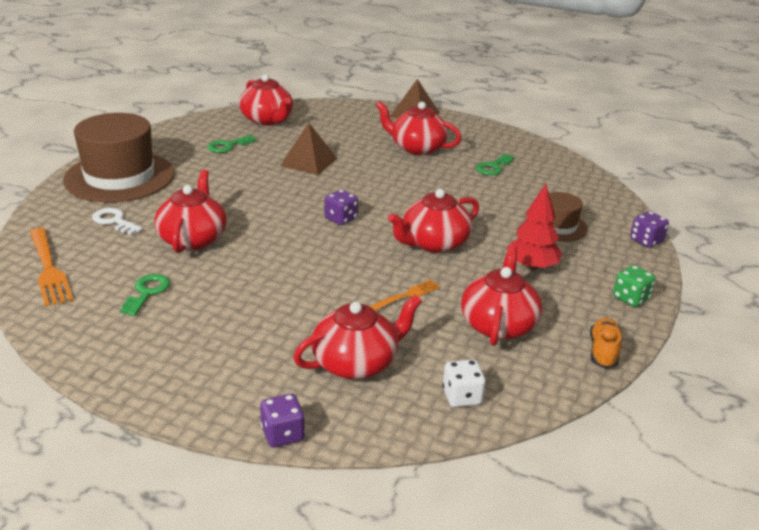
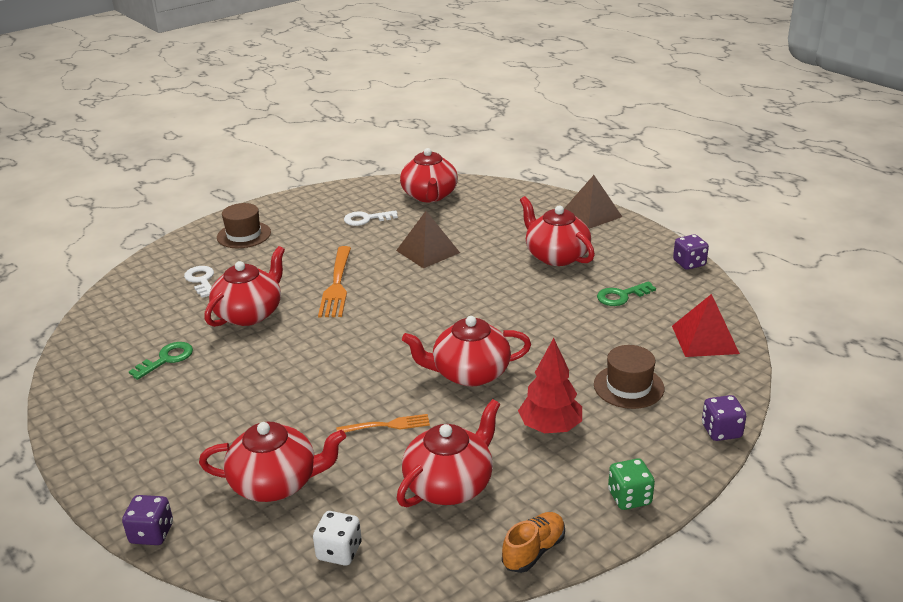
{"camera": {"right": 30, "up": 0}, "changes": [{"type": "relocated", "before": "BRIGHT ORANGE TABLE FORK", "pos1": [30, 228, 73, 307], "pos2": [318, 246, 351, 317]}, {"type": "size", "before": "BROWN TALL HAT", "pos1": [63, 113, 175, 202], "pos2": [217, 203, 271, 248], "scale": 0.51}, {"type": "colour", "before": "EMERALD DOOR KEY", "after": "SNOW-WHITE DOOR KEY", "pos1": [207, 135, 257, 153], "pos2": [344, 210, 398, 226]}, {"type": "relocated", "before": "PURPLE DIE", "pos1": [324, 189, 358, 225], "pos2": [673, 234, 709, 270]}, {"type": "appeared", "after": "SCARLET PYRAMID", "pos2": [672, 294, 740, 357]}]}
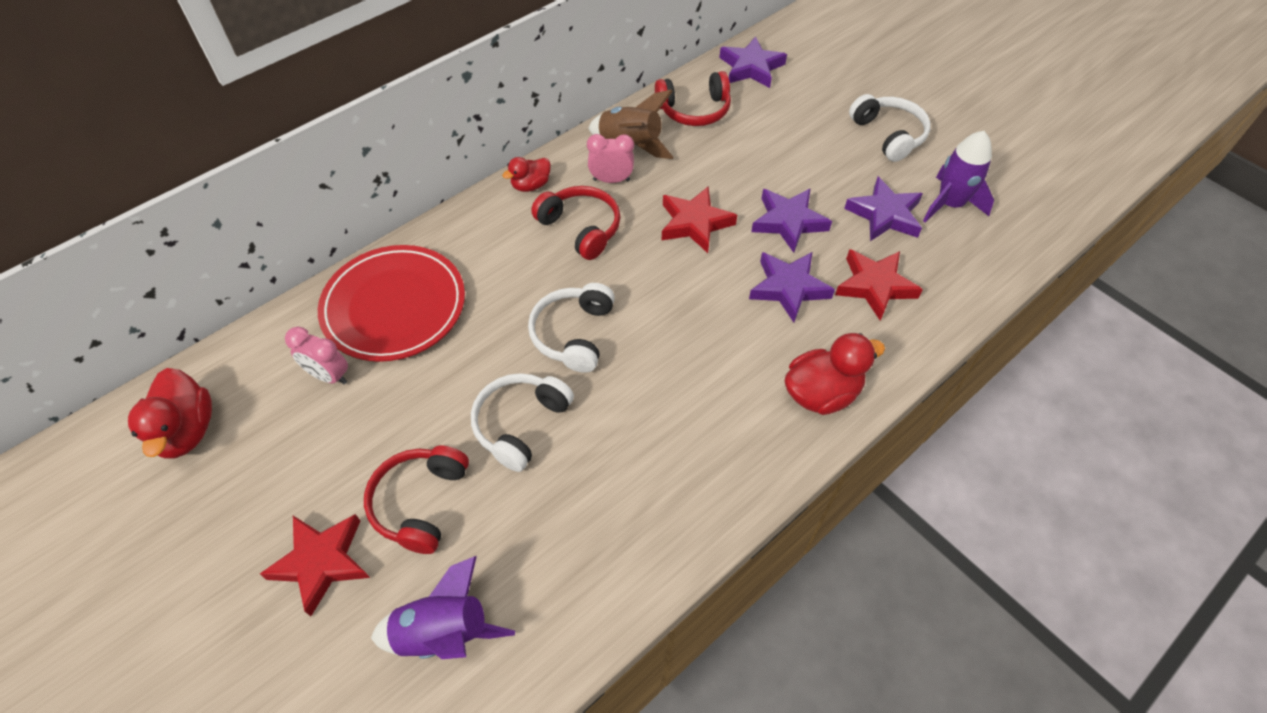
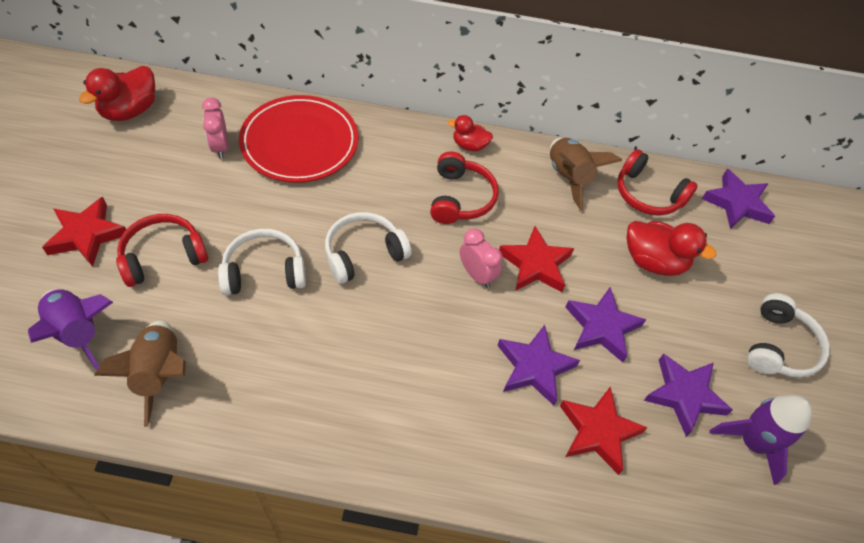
{"camera": {"right": 45, "up": 0}, "changes": [{"type": "relocated", "before": "ROSY CLOCK", "pos1": [587, 134, 634, 183], "pos2": [460, 228, 503, 288]}, {"type": "relocated", "before": "SCARLET TOY DUCK", "pos1": [785, 333, 885, 415], "pos2": [626, 221, 716, 276]}, {"type": "appeared", "after": "BROWN TOY ROCKET", "pos2": [94, 321, 186, 427]}]}
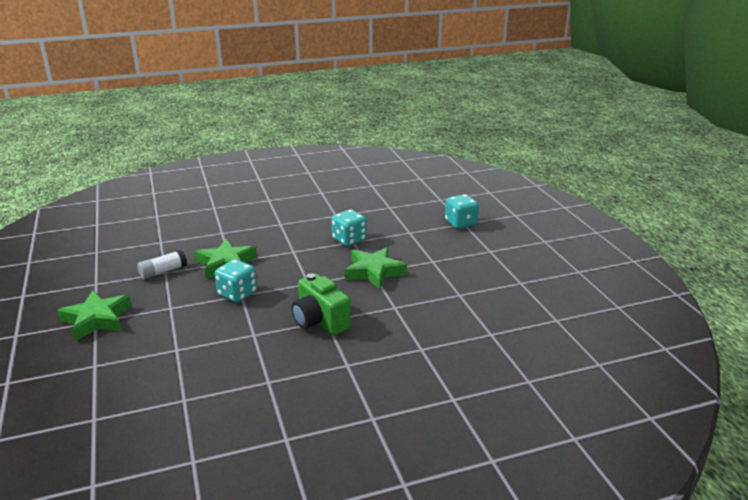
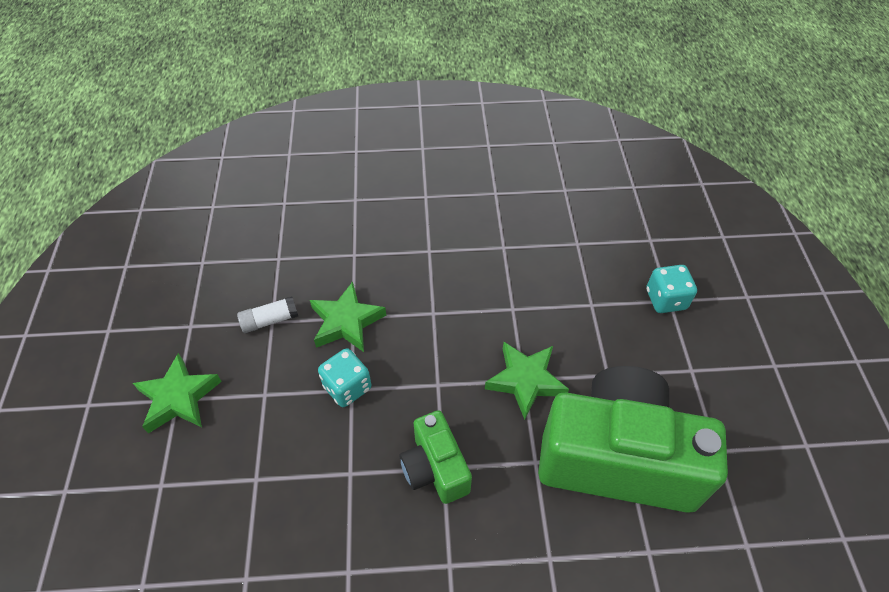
{"camera": {"right": 15, "up": 25}, "changes": [{"type": "missing", "before": "TURQUOISE DIE", "pos1": [331, 209, 367, 247]}, {"type": "appeared", "after": "EMERALD COMPACT CAMERA", "pos2": [538, 366, 728, 513]}]}
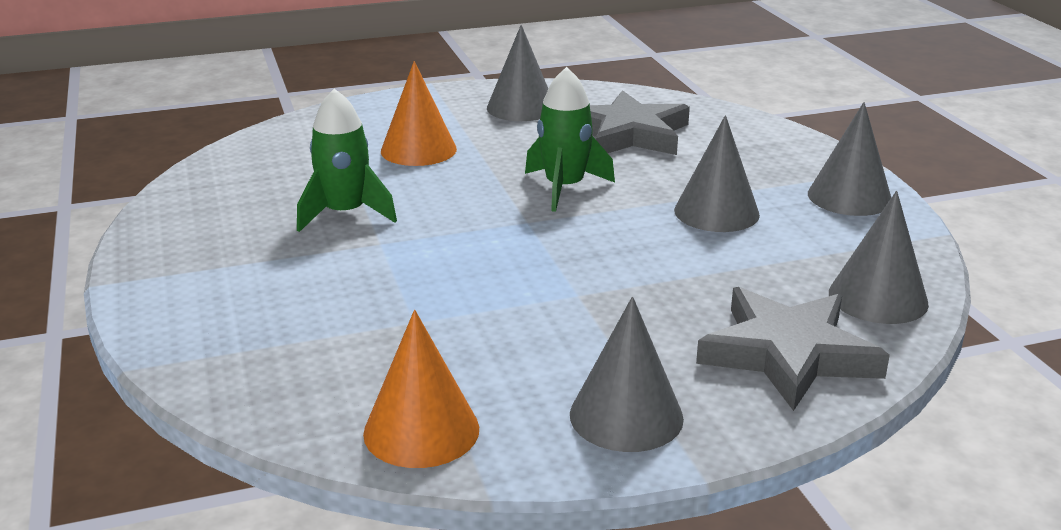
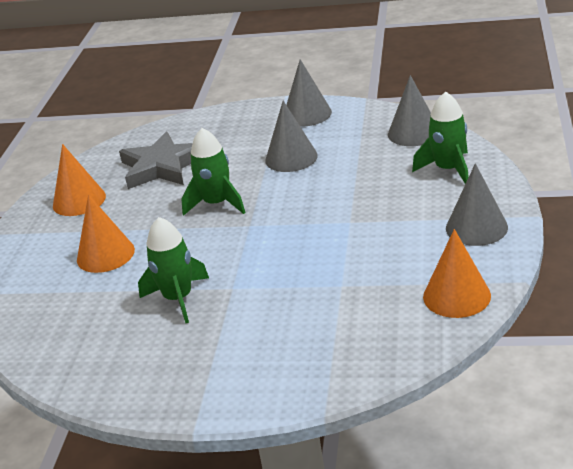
{"camera": {"right": -60, "up": 5}, "changes": [{"type": "colour", "before": "GREY CONE SHAPE", "after": "BRIGHT ORANGE CONE SHAPE", "pos1": [487, 25, 548, 121], "pos2": [53, 144, 106, 216]}, {"type": "exchanged", "before": "GREY STAR SHAPE", "after": "EMERALD TOY ROCKET", "pos1": [696, 287, 890, 411], "pos2": [412, 92, 469, 184]}]}
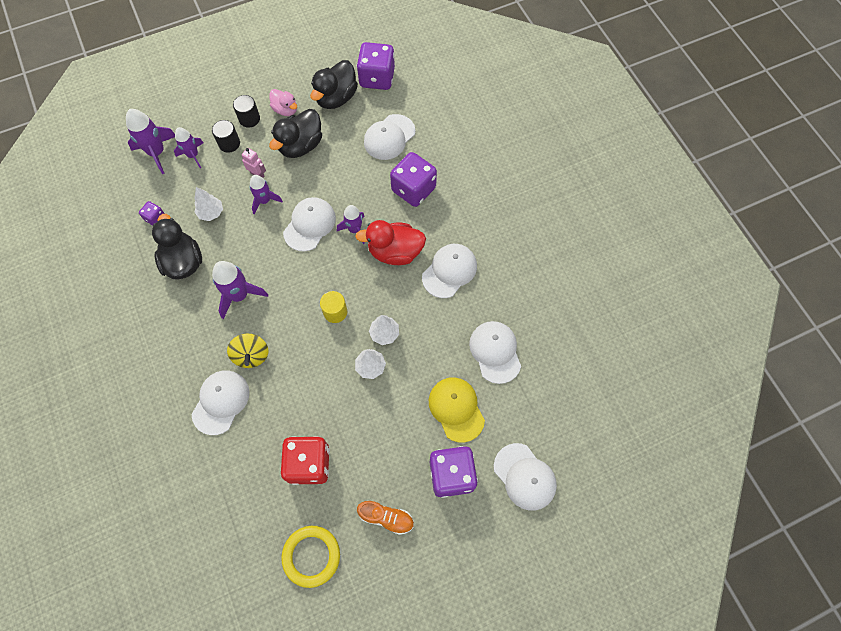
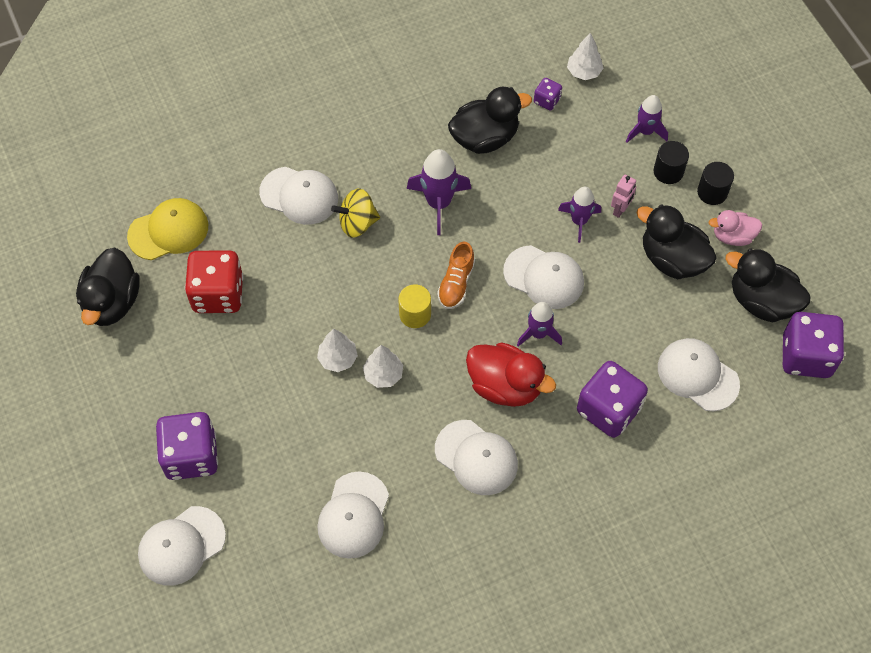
{"camera": {"right": 90, "up": -5}, "changes": [{"type": "missing", "before": "PURPLE TOY ROCKET", "pos1": [126, 109, 175, 174]}, {"type": "relocated", "before": "SNOW-WHITE FIR TREE", "pos1": [194, 187, 223, 221], "pos2": [567, 33, 603, 80]}, {"type": "spun", "before": "ROSY TOY DUCK", "pos1": [269, 89, 297, 116], "pos2": [709, 210, 762, 246], "turn": 45}, {"type": "exchanged", "before": "BRIGHT YELLOW HOOP", "after": "JET-BLACK TOY DUCK", "pos1": [281, 526, 340, 588], "pos2": [76, 248, 140, 326]}, {"type": "spun", "before": "SCARLET TOY DUCK", "pos1": [355, 220, 426, 265], "pos2": [466, 342, 556, 407], "turn": 120}, {"type": "relocated", "before": "BRIGHT ORANGE LACE-UP SHOE", "pos1": [357, 501, 414, 535], "pos2": [437, 242, 475, 309]}, {"type": "relocated", "before": "BRIGHT YELLOW PEAKED CAP", "pos1": [429, 377, 485, 443], "pos2": [127, 198, 208, 260]}, {"type": "spun", "before": "SNOW-WHITE PEAKED CAP", "pos1": [469, 321, 521, 384], "pos2": [317, 472, 389, 559], "turn": 120}]}
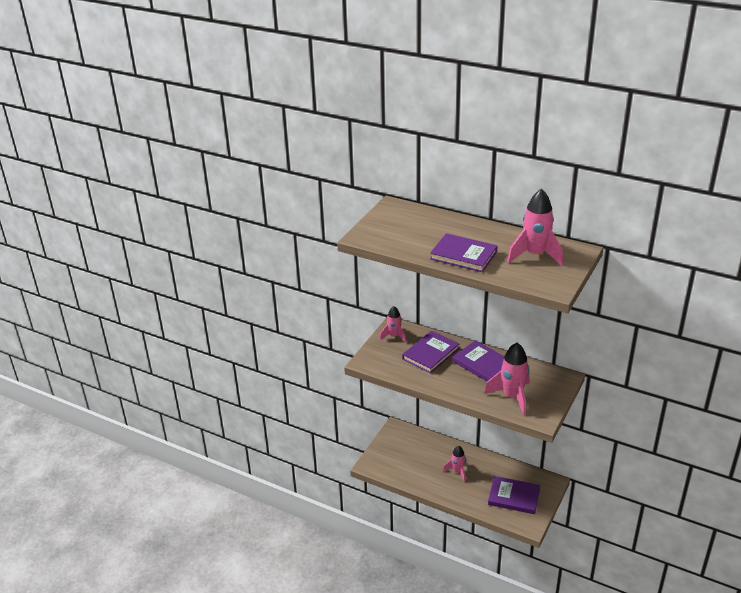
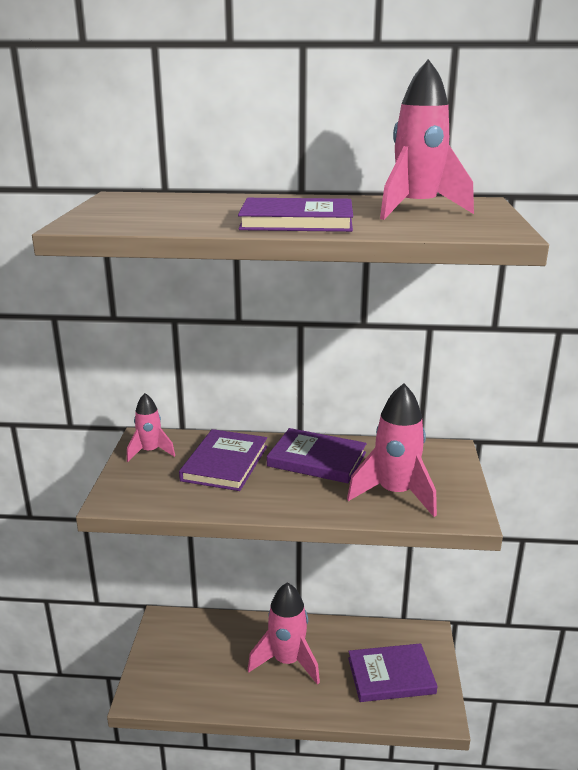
{"camera": {"right": -25, "up": -10}, "changes": [{"type": "size", "before": "ROSY TOY ROCKET", "pos1": [443, 446, 466, 482], "pos2": [248, 583, 320, 685], "scale": 1.69}]}
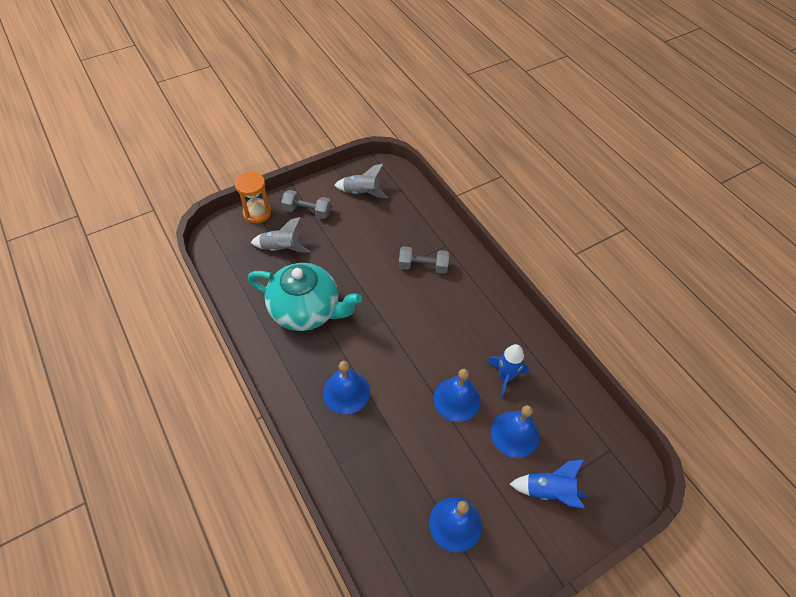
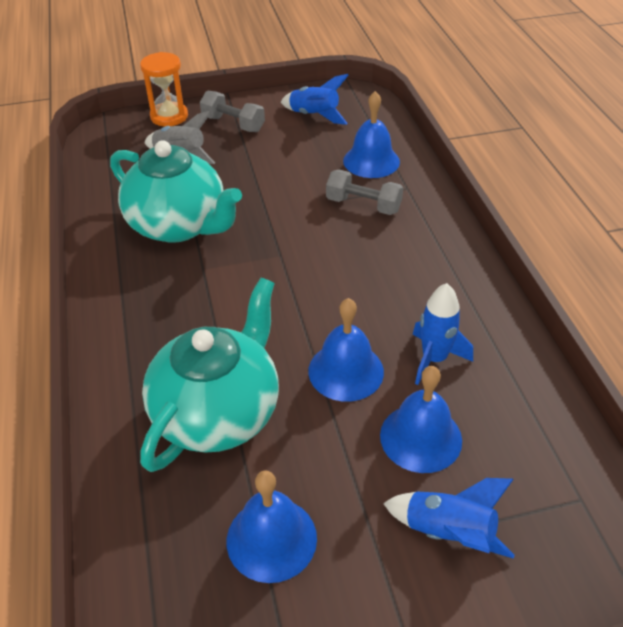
{"camera": {"right": 20, "up": -10}, "changes": [{"type": "relocated", "before": "COBALT HAND BELL", "pos1": [323, 361, 370, 414], "pos2": [343, 91, 400, 178]}, {"type": "colour", "before": "GREY TOY ROCKET", "after": "COBALT TOY ROCKET", "pos1": [334, 164, 388, 198], "pos2": [281, 74, 349, 125]}, {"type": "appeared", "after": "TURQUOISE TEA POT", "pos2": [140, 278, 279, 472]}]}
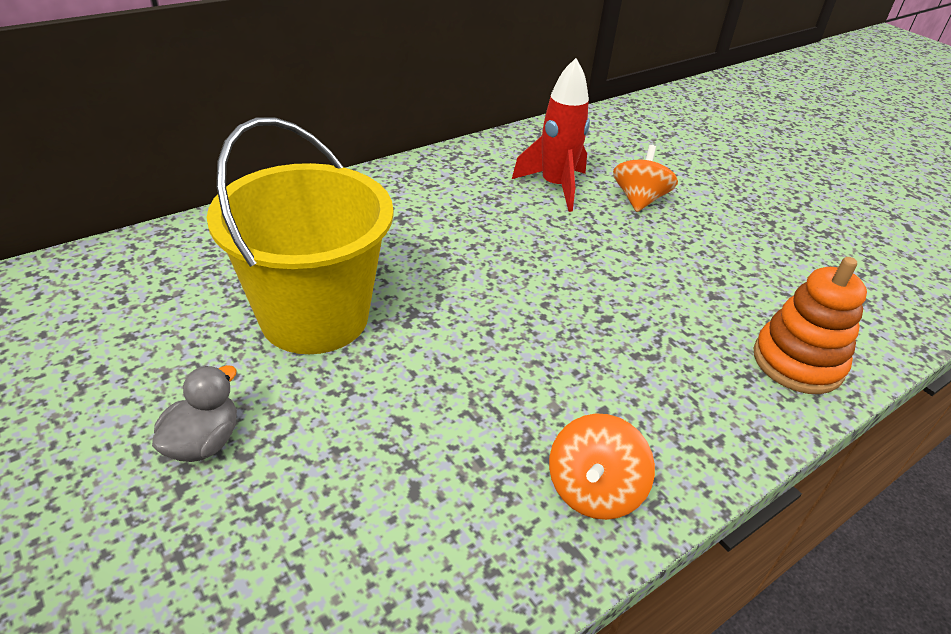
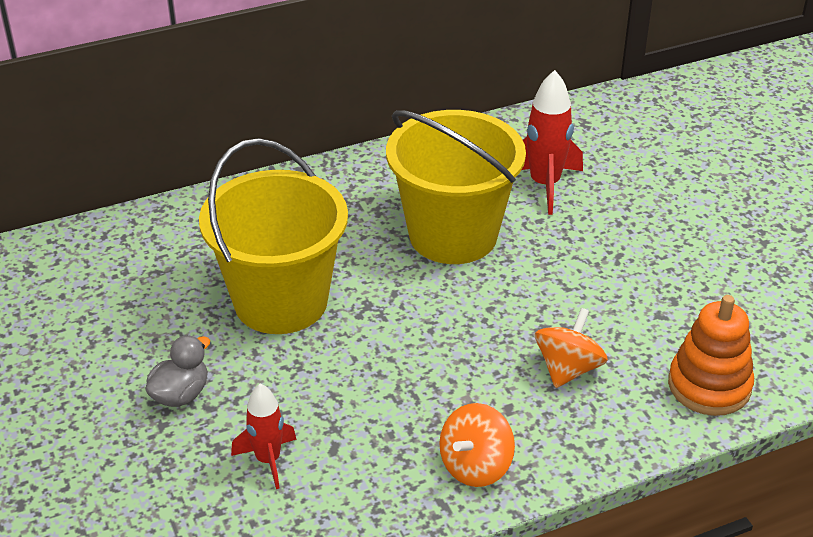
{"camera": {"right": 15, "up": 0}, "changes": [{"type": "relocated", "before": "BRIGHT ORANGE TOY TOP", "pos1": [613, 145, 678, 212], "pos2": [535, 308, 608, 388]}, {"type": "appeared", "after": "SCARLET TOY ROCKET", "pos2": [231, 384, 297, 489]}, {"type": "appeared", "after": "BRIGHT YELLOW BUCKET", "pos2": [386, 110, 526, 264]}]}
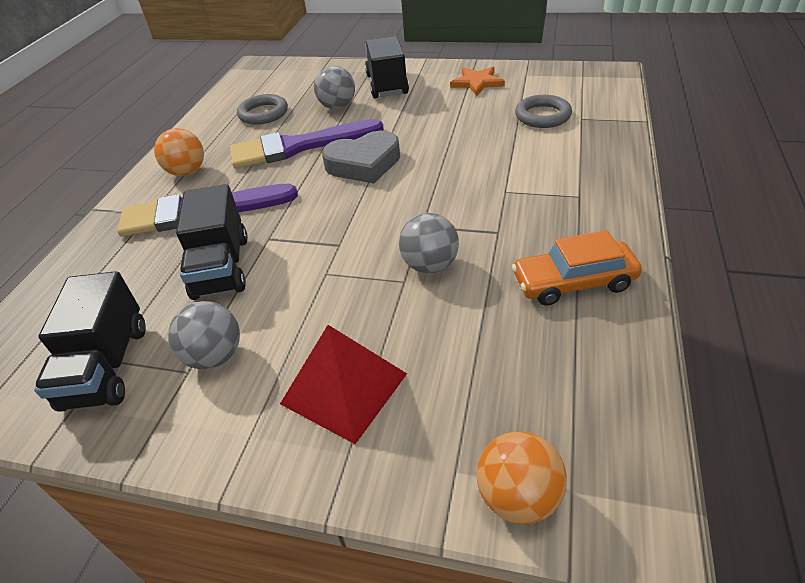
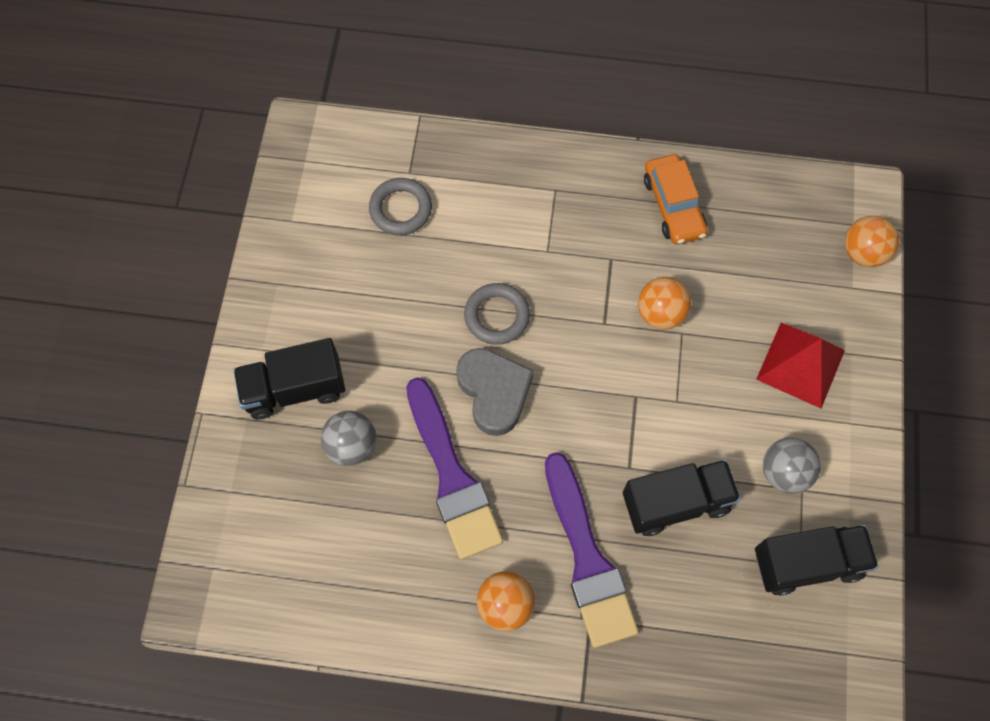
{"camera": {"right": -100, "up": 25}, "changes": [{"type": "relocated", "before": "GREY HOOP", "pos1": [237, 94, 288, 125], "pos2": [464, 283, 530, 345]}, {"type": "colour", "before": "GREY SPHERE", "after": "BRIGHT ORANGE SPHERE", "pos1": [399, 213, 459, 273], "pos2": [638, 277, 691, 329]}, {"type": "missing", "before": "BRIGHT ORANGE STAR SHAPE", "pos1": [450, 67, 505, 96]}]}
